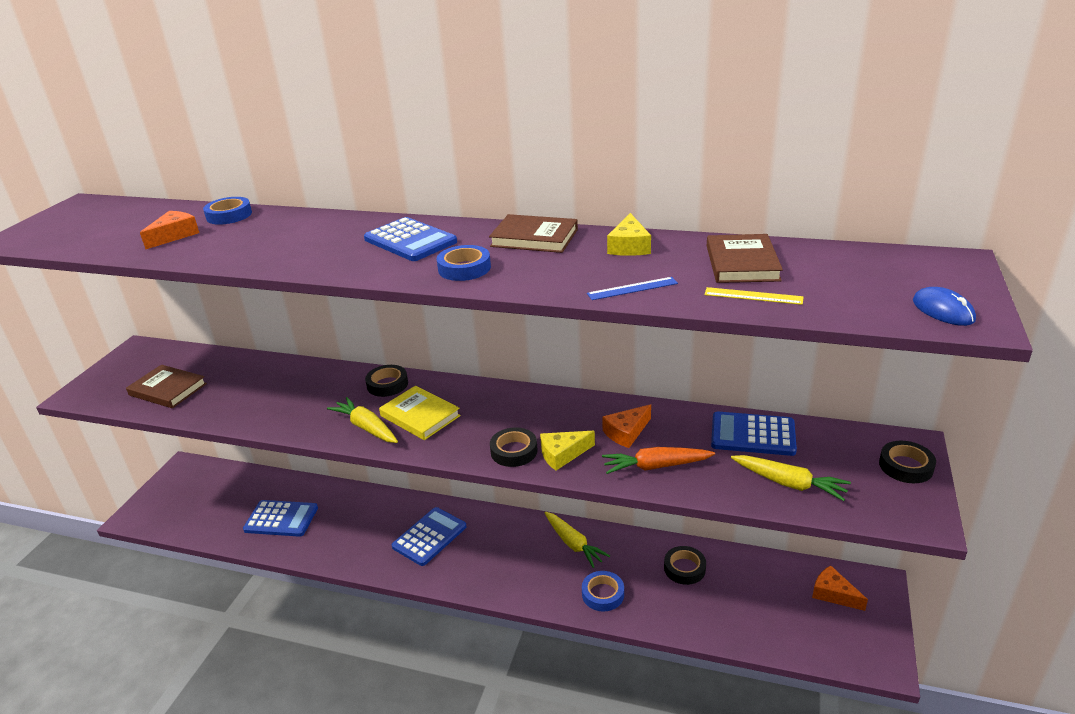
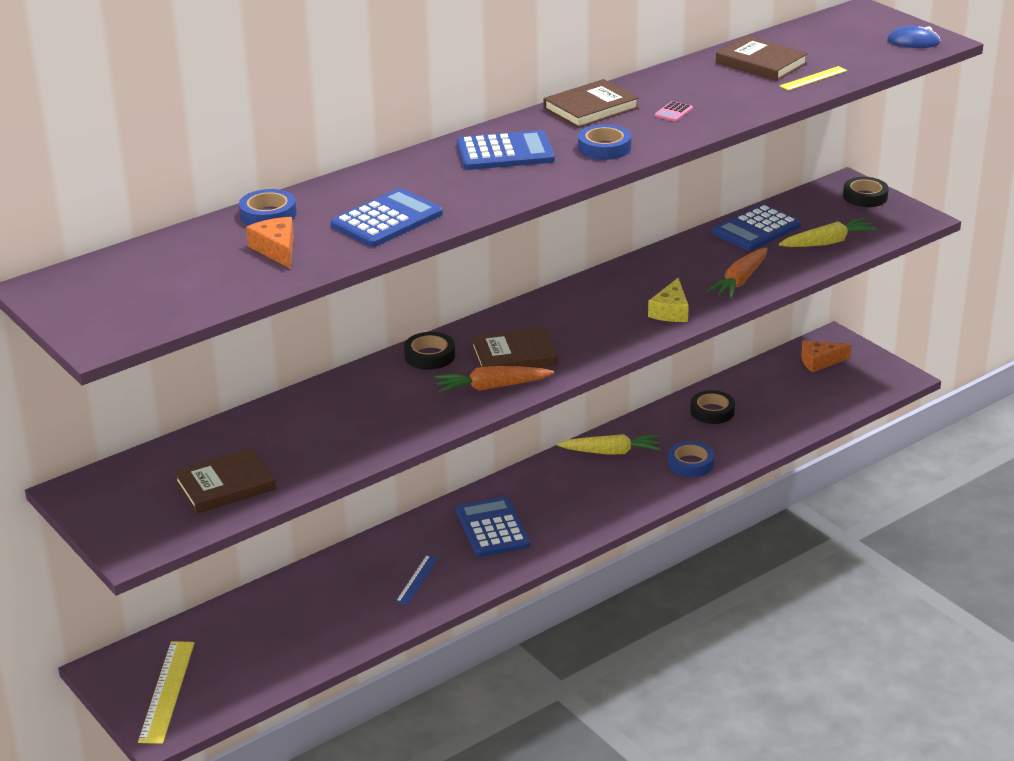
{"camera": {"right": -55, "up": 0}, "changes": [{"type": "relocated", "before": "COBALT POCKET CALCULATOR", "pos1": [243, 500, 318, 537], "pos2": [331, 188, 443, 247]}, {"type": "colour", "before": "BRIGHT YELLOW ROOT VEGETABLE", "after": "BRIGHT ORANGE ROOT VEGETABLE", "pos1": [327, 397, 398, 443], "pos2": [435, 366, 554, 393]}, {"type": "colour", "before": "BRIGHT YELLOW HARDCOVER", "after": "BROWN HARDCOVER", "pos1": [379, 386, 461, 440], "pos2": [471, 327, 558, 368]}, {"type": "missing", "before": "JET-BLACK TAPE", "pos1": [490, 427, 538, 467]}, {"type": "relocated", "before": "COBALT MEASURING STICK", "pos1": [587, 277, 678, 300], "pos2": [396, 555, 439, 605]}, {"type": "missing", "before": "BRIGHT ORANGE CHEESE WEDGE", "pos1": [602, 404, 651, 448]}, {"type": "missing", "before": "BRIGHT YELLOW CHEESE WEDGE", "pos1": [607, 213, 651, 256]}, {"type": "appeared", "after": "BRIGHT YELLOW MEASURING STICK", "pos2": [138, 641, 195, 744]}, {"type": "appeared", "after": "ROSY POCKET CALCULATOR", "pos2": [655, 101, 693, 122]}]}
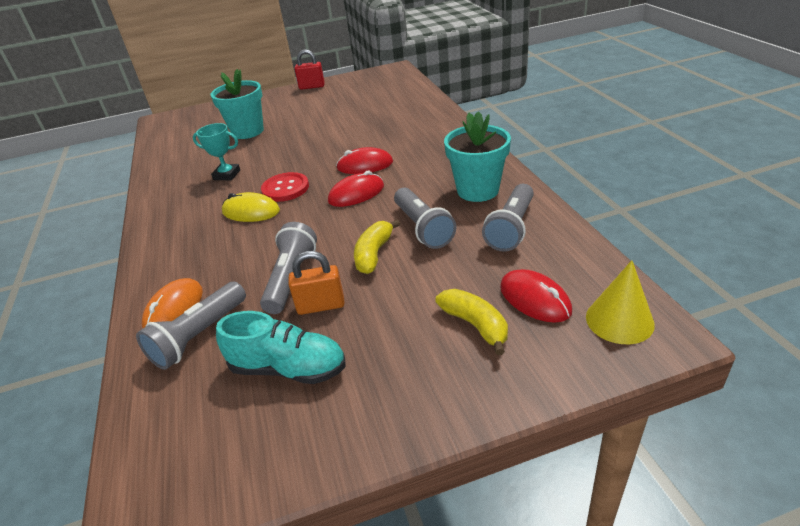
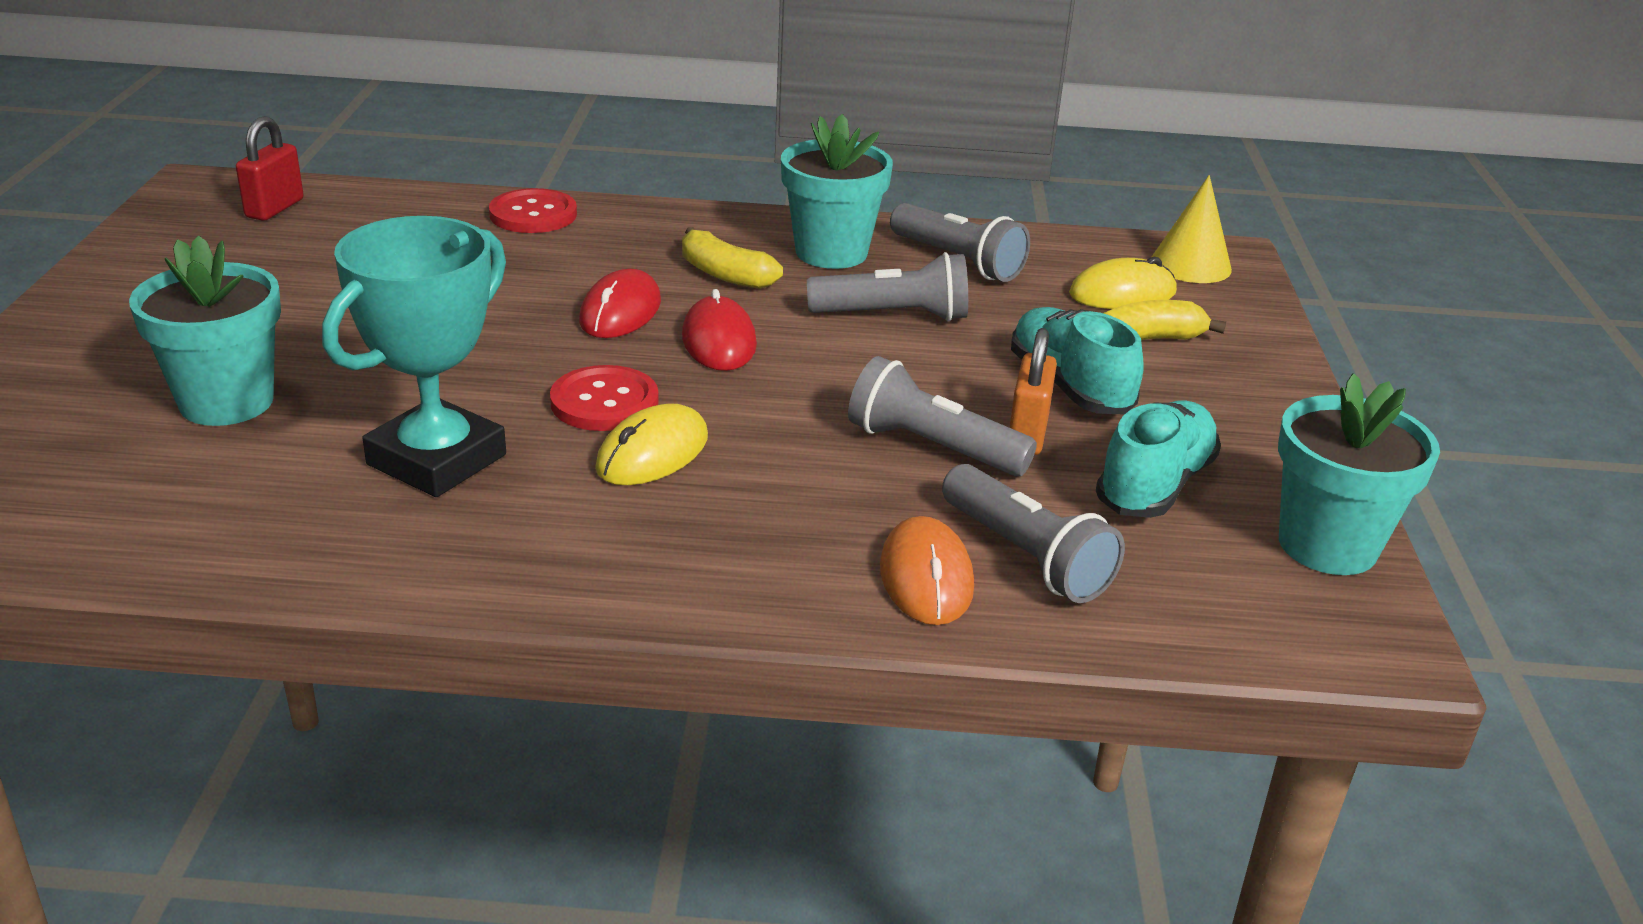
{"camera": {"right": -75, "up": -5}, "changes": [{"type": "spun", "before": "BRIGHT ORANGE MOUSE", "pos1": [142, 278, 203, 328], "pos2": [880, 516, 974, 625], "turn": 45}, {"type": "size", "before": "TURQUOISE AWARD CUP", "pos1": [193, 123, 240, 180], "pos2": [322, 216, 506, 497], "scale": 1.84}, {"type": "relocated", "before": "SCARLET PADLOCK", "pos1": [295, 49, 325, 90], "pos2": [236, 116, 304, 221]}, {"type": "relocated", "before": "BRIGHT YELLOW TOY BANANA", "pos1": [354, 219, 400, 274], "pos2": [682, 227, 783, 289]}, {"type": "colour", "before": "SCARLET MOUSE", "after": "BRIGHT YELLOW MOUSE", "pos1": [500, 269, 572, 323], "pos2": [1069, 257, 1177, 309]}, {"type": "appeared", "after": "SCARLET BUTTON", "pos2": [489, 188, 577, 233]}, {"type": "appeared", "after": "TURQUOISE LACE-UP SHOE", "pos2": [1011, 307, 1144, 415]}, {"type": "appeared", "after": "TURQUOISE PLANT POT", "pos2": [1278, 373, 1440, 575]}]}
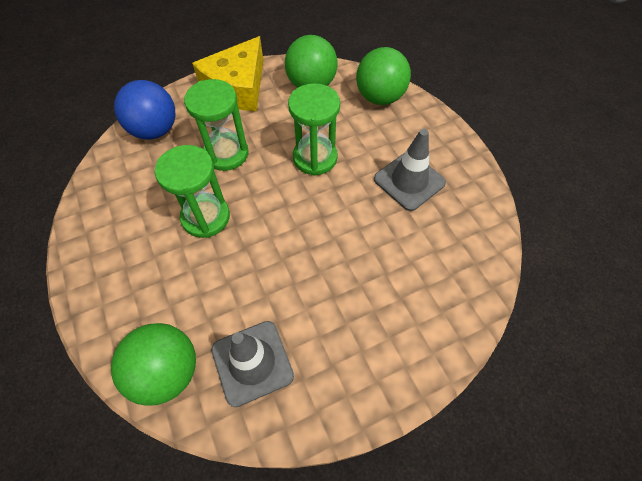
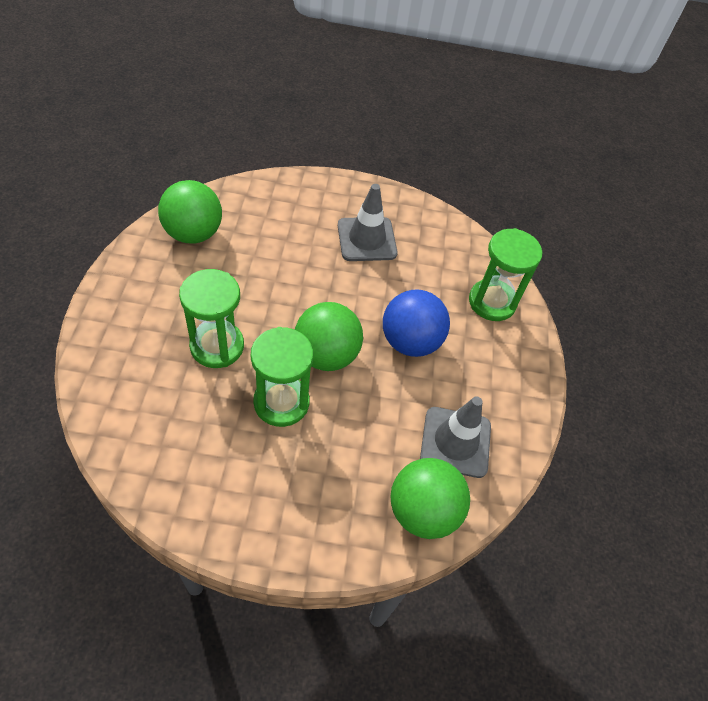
{"camera": {"right": -65, "up": -5}, "changes": [{"type": "relocated", "before": "COBALT SPHERE", "pos1": [114, 80, 176, 140], "pos2": [383, 289, 450, 357]}, {"type": "missing", "before": "BRIGHT YELLOW CHEESE WEDGE", "pos1": [192, 36, 263, 111]}, {"type": "relocated", "before": "EMERALD SANDGLASS", "pos1": [288, 83, 340, 176], "pos2": [469, 228, 542, 321]}, {"type": "relocated", "before": "EMERALD SPHERE", "pos1": [356, 47, 411, 105], "pos2": [295, 302, 363, 371]}]}
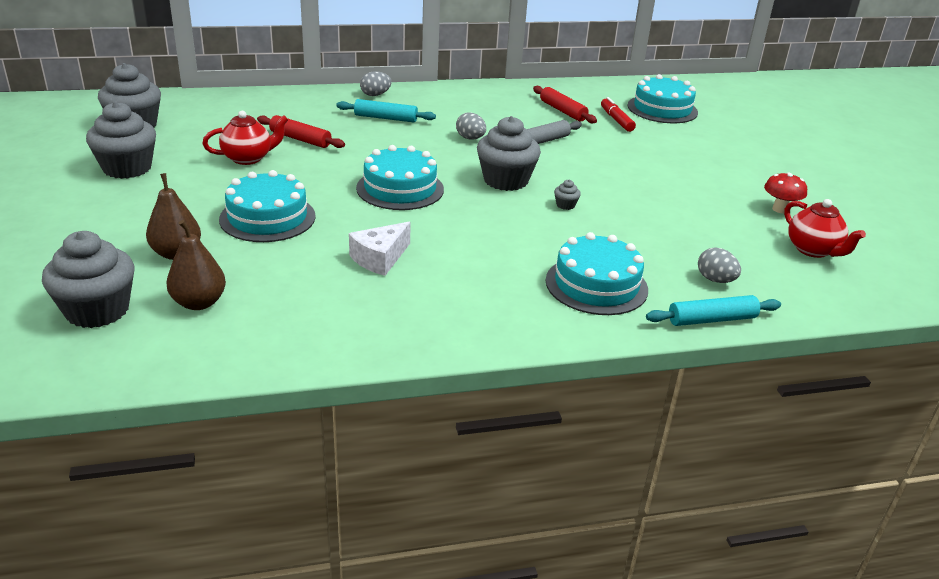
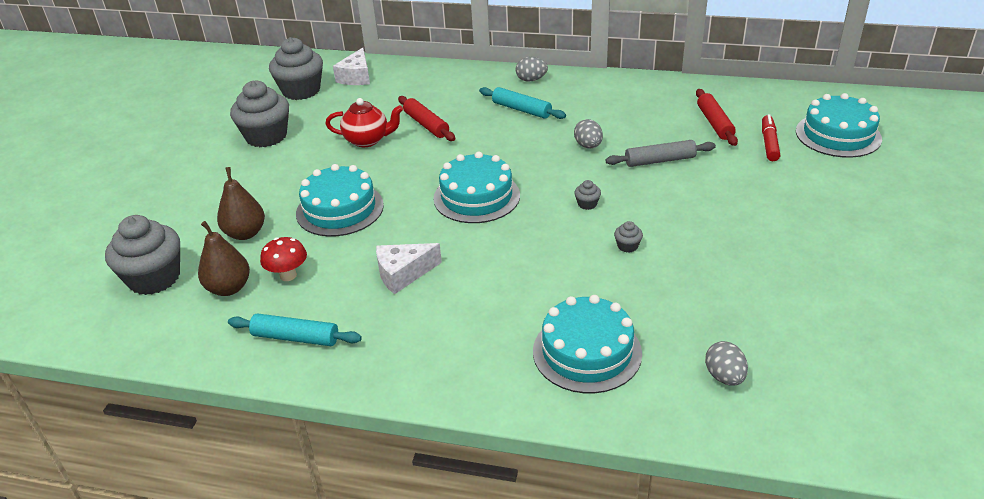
{"camera": {"right": 30, "up": 5}, "changes": [{"type": "size", "before": "GREY MUFFIN", "pos1": [477, 116, 541, 191], "pos2": [574, 180, 601, 210], "scale": 0.4}, {"type": "relocated", "before": "TURQUOISE ROLLING PIN", "pos1": [646, 295, 781, 326], "pos2": [228, 313, 362, 346]}, {"type": "relocated", "before": "SCARLET FUNGUS", "pos1": [764, 173, 807, 213], "pos2": [260, 237, 307, 281]}, {"type": "missing", "before": "SCARLET TEA POT", "pos1": [784, 199, 866, 258]}, {"type": "appeared", "after": "SNOW-WHITE CHEESE WEDGE", "pos2": [333, 48, 370, 85]}]}
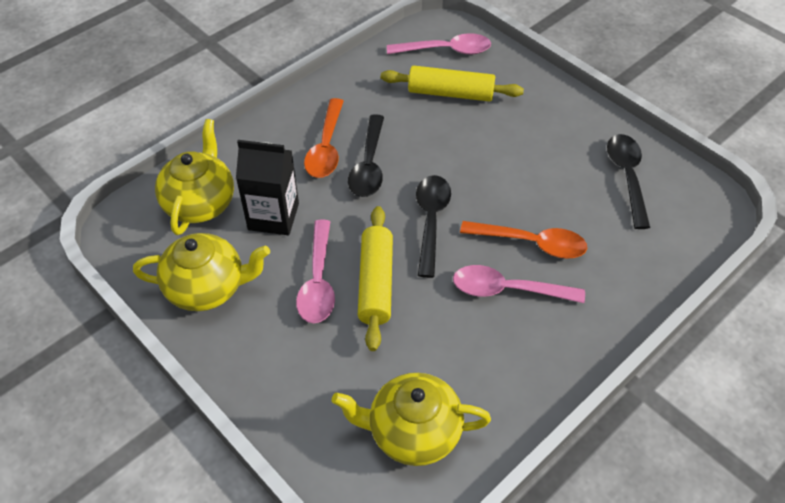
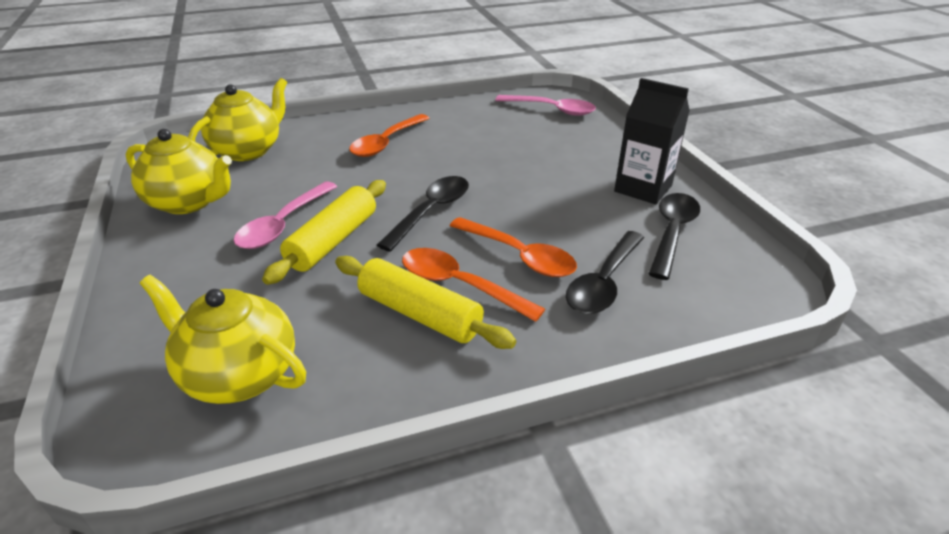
{"camera": {"right": 25, "up": -15}, "changes": [{"type": "relocated", "before": "JET-BLACK JUICE CARTON", "pos1": [236, 140, 299, 235], "pos2": [614, 78, 690, 204]}, {"type": "relocated", "before": "JET-BLACK TEASPOON", "pos1": [348, 114, 384, 197], "pos2": [566, 231, 645, 314]}, {"type": "relocated", "before": "BRIGHT YELLOW ROLLING PIN", "pos1": [381, 66, 524, 102], "pos2": [335, 256, 516, 349]}, {"type": "colour", "before": "ROSY TEASPOON", "after": "BRIGHT ORANGE TEASPOON", "pos1": [453, 265, 585, 303], "pos2": [402, 248, 545, 322]}]}
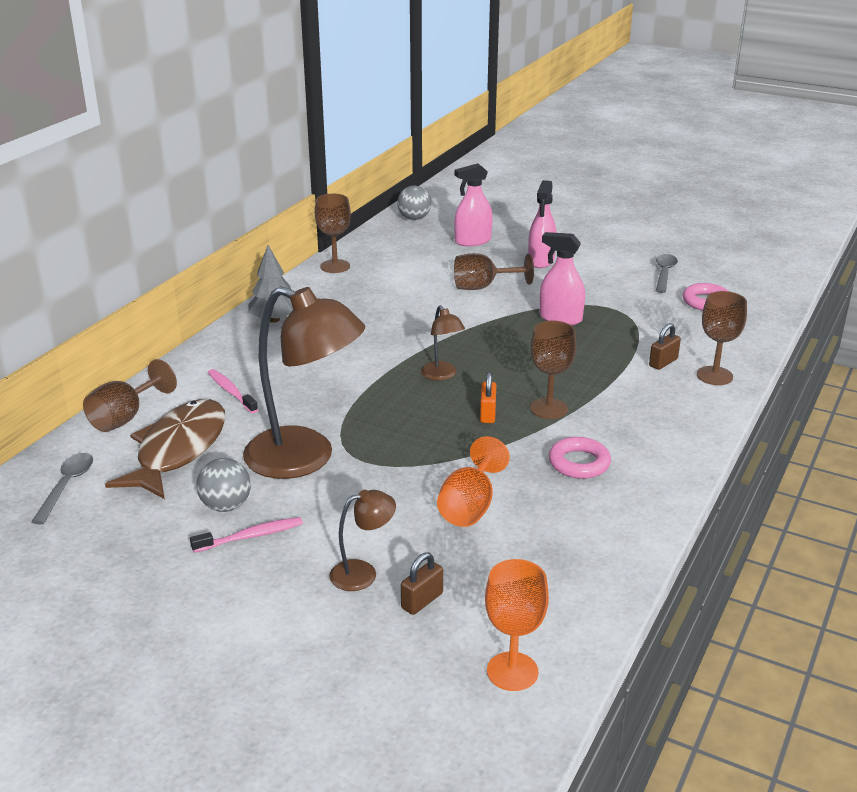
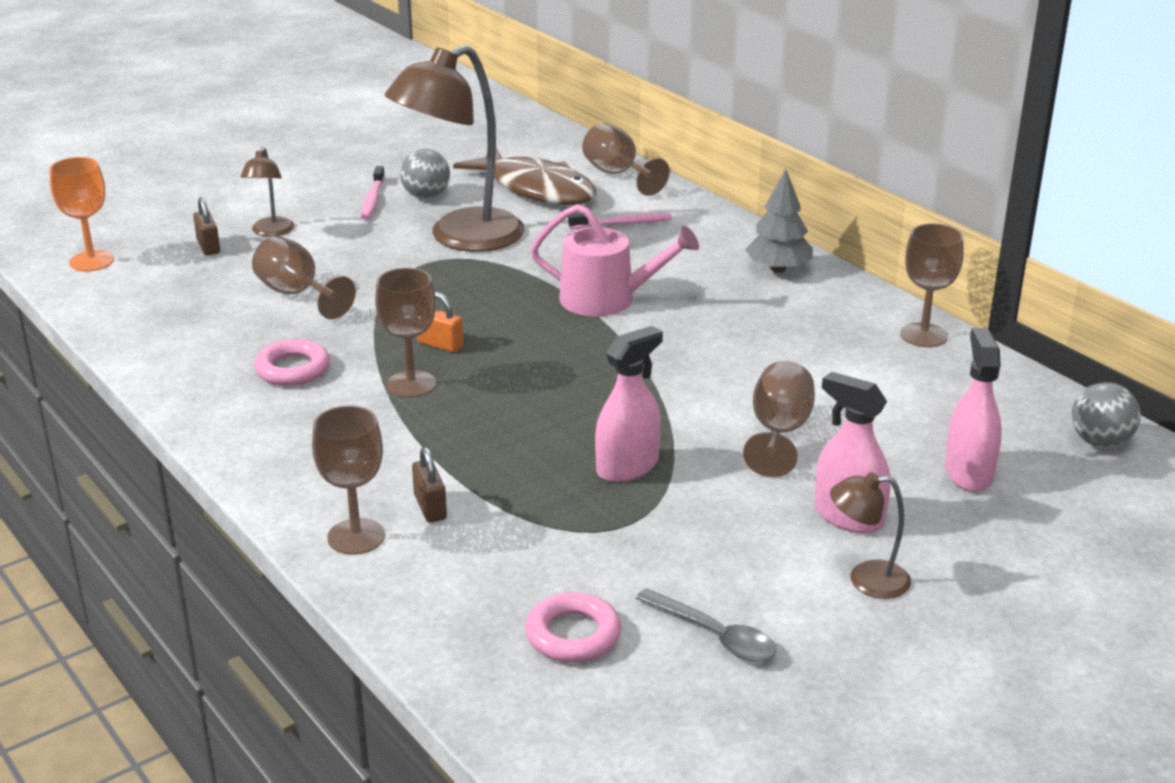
{"camera": {"right": 115, "up": 0}, "changes": [{"type": "missing", "before": "GREY TEASPOON", "pos1": [31, 453, 93, 524]}, {"type": "relocated", "before": "BROWN DESK LAMP", "pos1": [421, 305, 465, 381], "pos2": [830, 472, 911, 599]}, {"type": "colour", "before": "BRIGHT ORANGE GOBLET", "after": "BROWN GOBLET", "pos1": [437, 436, 510, 527], "pos2": [252, 236, 356, 320]}, {"type": "appeared", "after": "ROSY WATERING CAN", "pos2": [530, 204, 699, 316]}]}
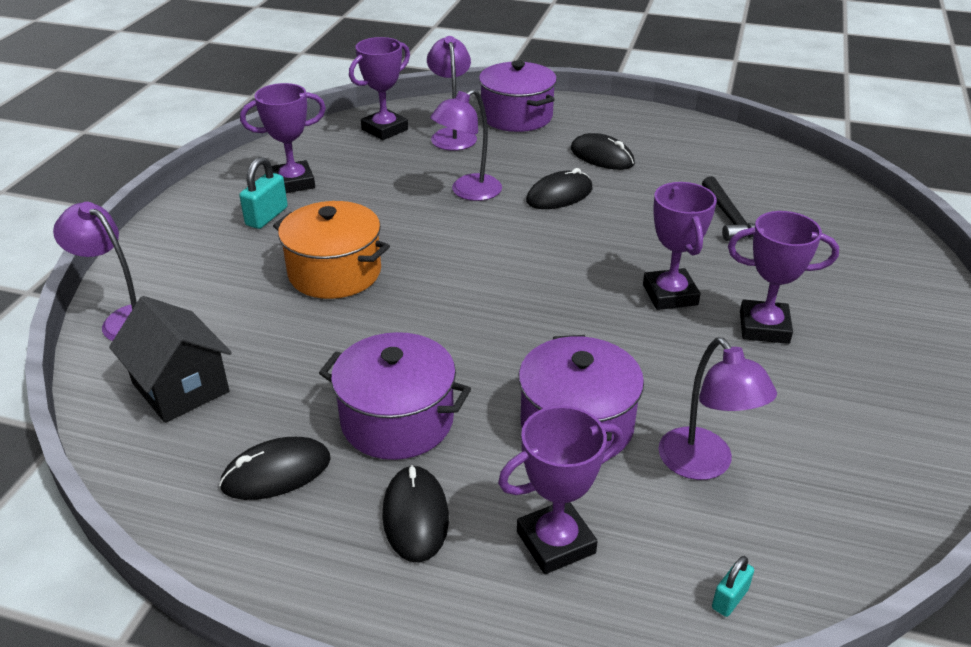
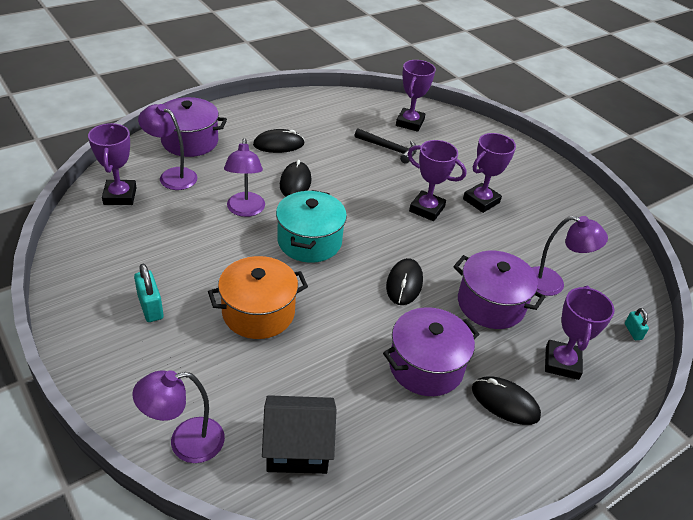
{"camera": {"right": -55, "up": 5}, "changes": [{"type": "relocated", "before": "JET-BLACK MOUSE", "pos1": [219, 437, 331, 500], "pos2": [386, 258, 423, 305]}, {"type": "relocated", "before": "PURPLE AWARD CUP", "pos1": [240, 83, 326, 193], "pos2": [396, 60, 436, 132]}, {"type": "appeared", "after": "TURQUOISE POT", "pos2": [276, 190, 347, 263]}]}
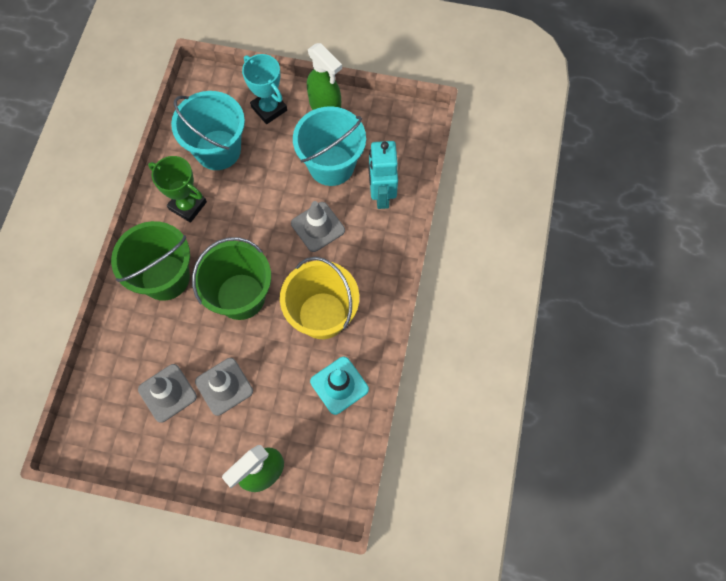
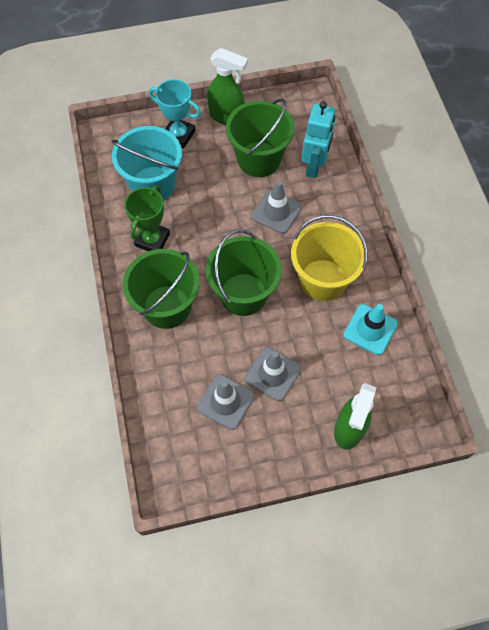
{"camera": {"right": -25, "up": -5}, "changes": [{"type": "spun", "before": "EMERALD AWARD CUP", "pos1": [148, 156, 207, 223], "pos2": [124, 185, 170, 251], "turn": -75}, {"type": "colour", "before": "TURQUOISE BUCKET", "after": "EMERALD BUCKET", "pos1": [293, 106, 366, 186], "pos2": [226, 98, 294, 177]}, {"type": "spun", "before": "TURQUOISE ROBOT FIGURE", "pos1": [368, 141, 398, 209], "pos2": [301, 101, 335, 178], "turn": -135}]}
